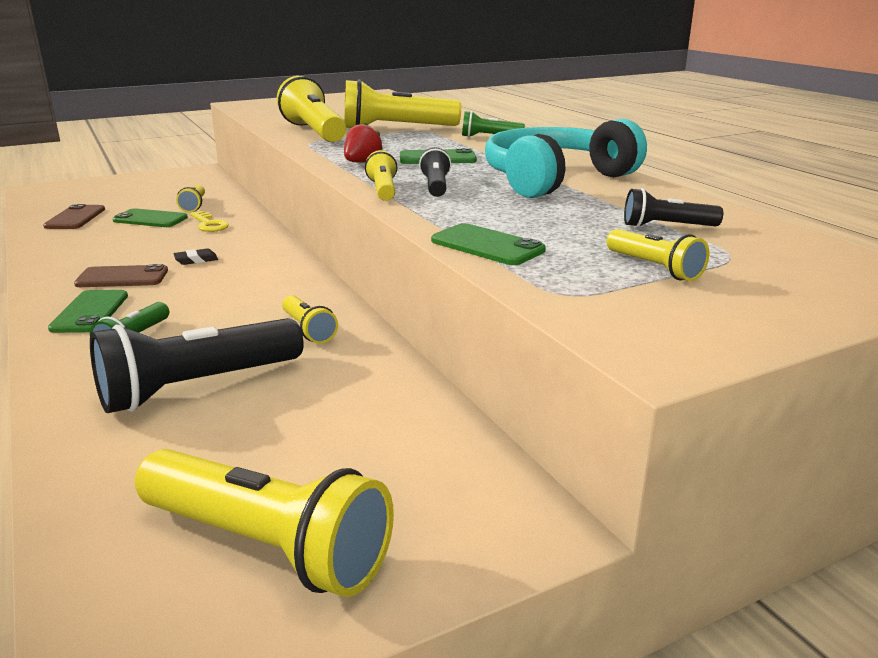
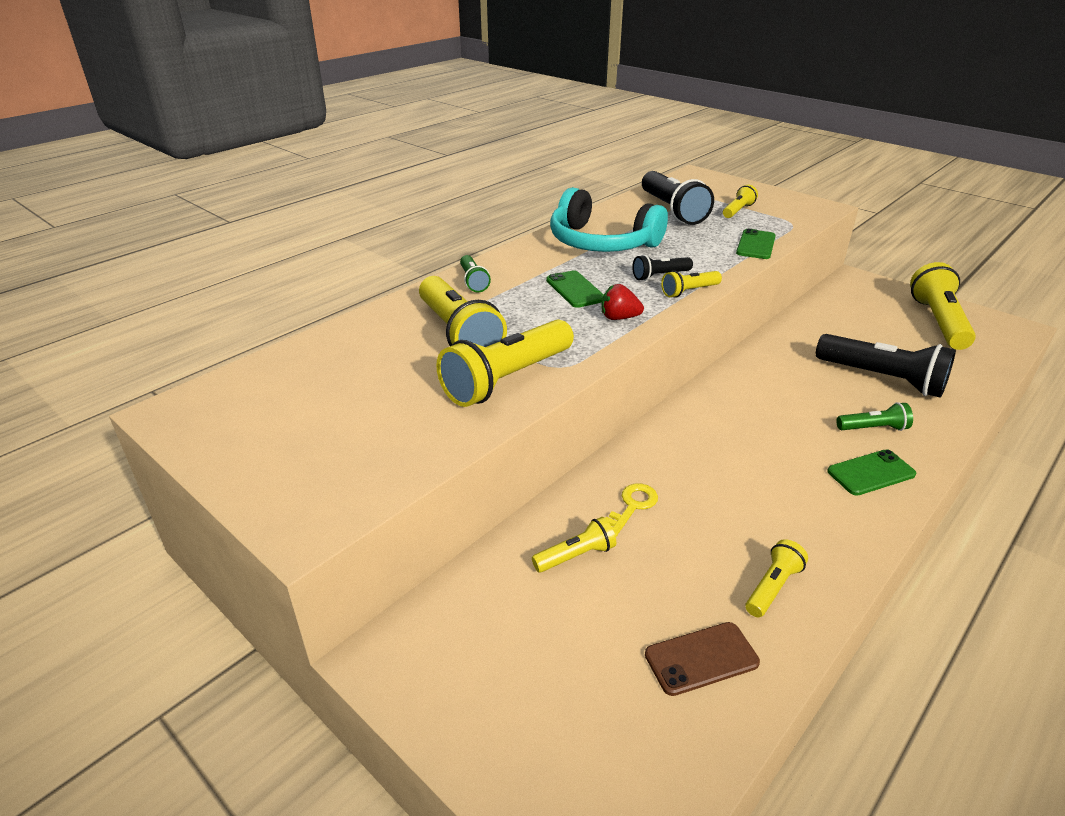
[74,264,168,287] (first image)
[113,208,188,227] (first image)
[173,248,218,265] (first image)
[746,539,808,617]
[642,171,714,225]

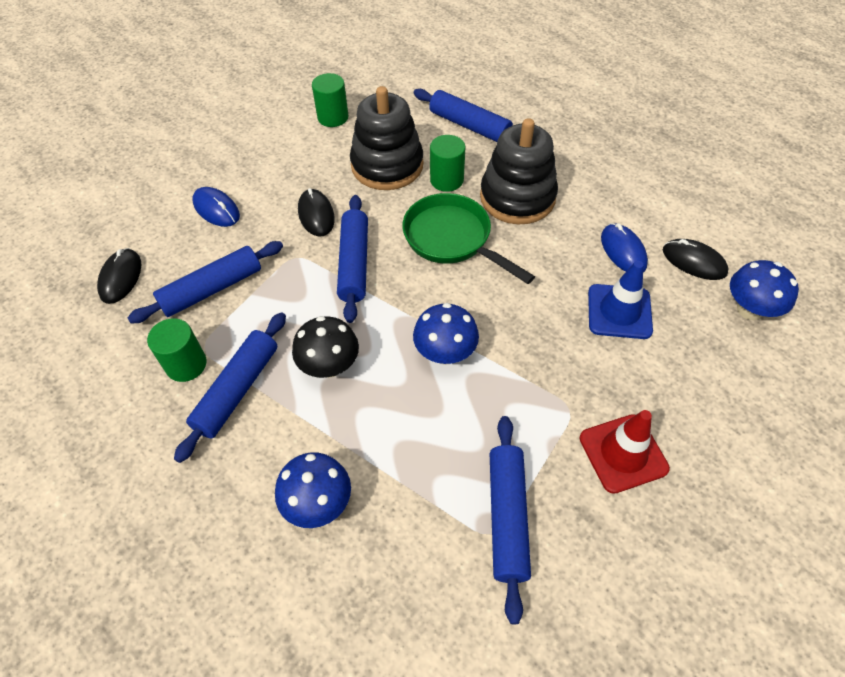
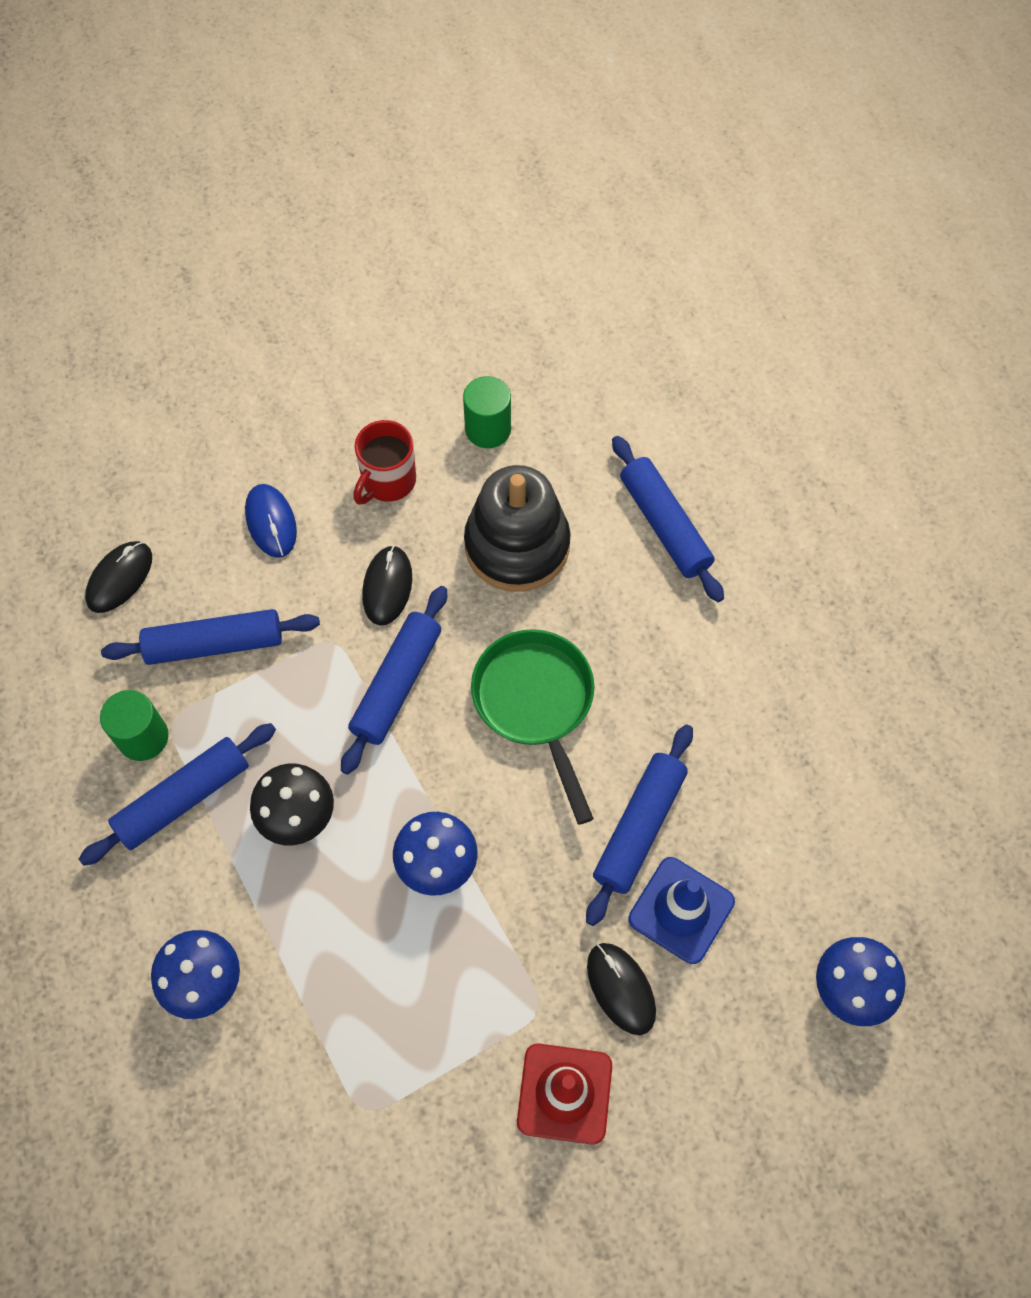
[430,135,465,192] (first image)
[480,118,558,224] (first image)
[601,223,648,273] (first image)
[353,420,416,505]
[586,724,693,926]
[587,943,656,1035]

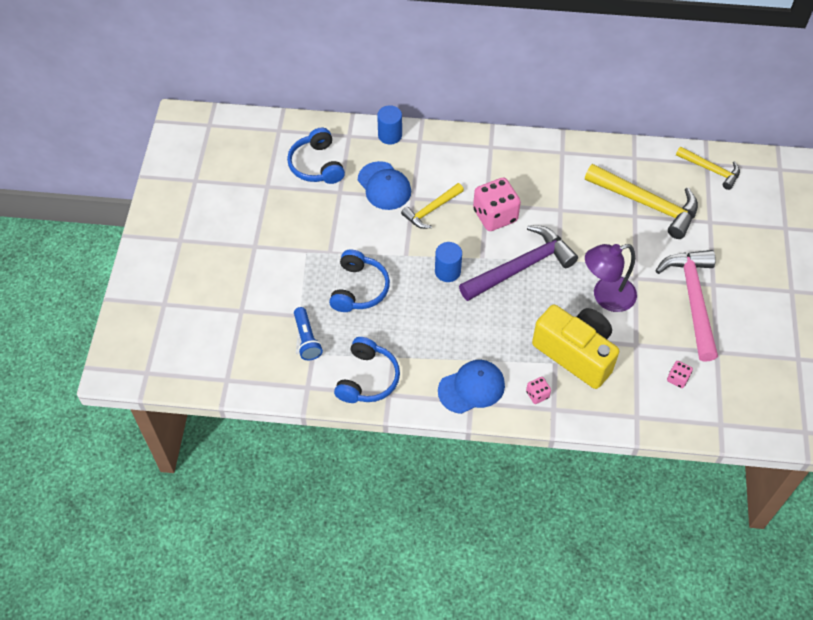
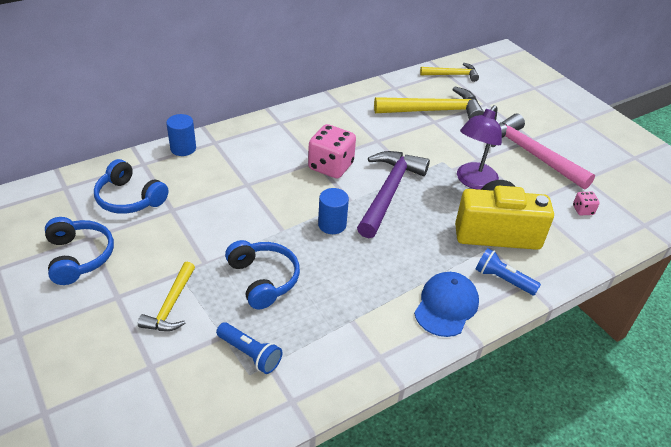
[358,161,411,210] (first image)
[45,217,114,285]
[138,262,195,331]
[475,248,541,296]

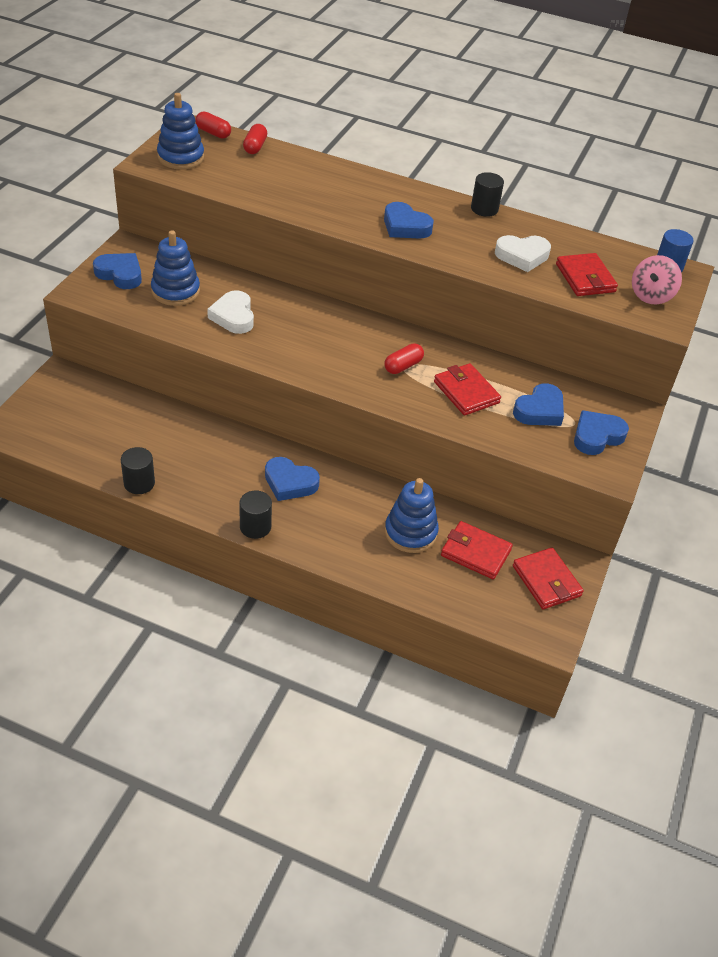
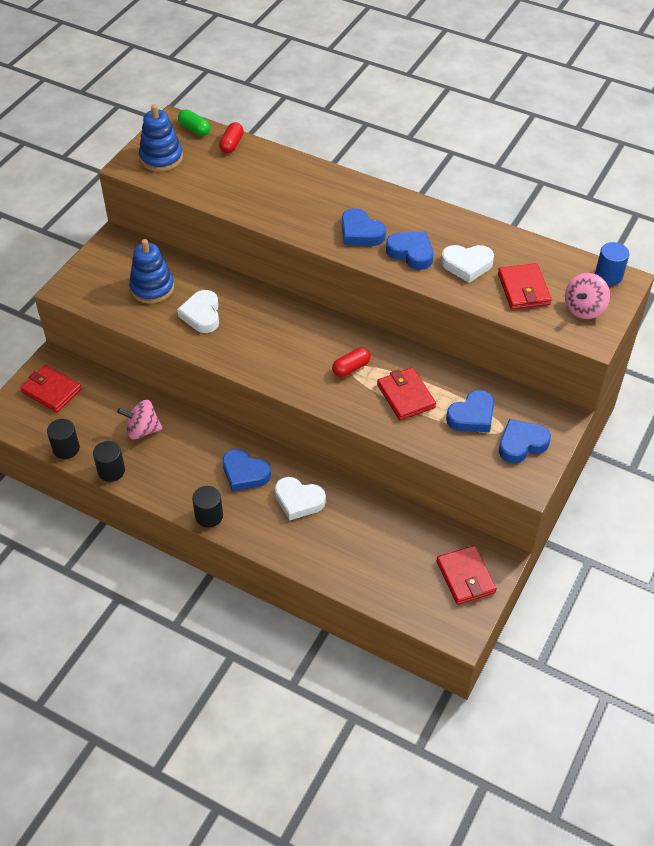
[385,478,439,553] (first image)
[117,400,163,439]
[275,477,326,521]
[386,231,434,270]
[20,365,82,412]
[47,419,80,459]
[178,110,210,136]

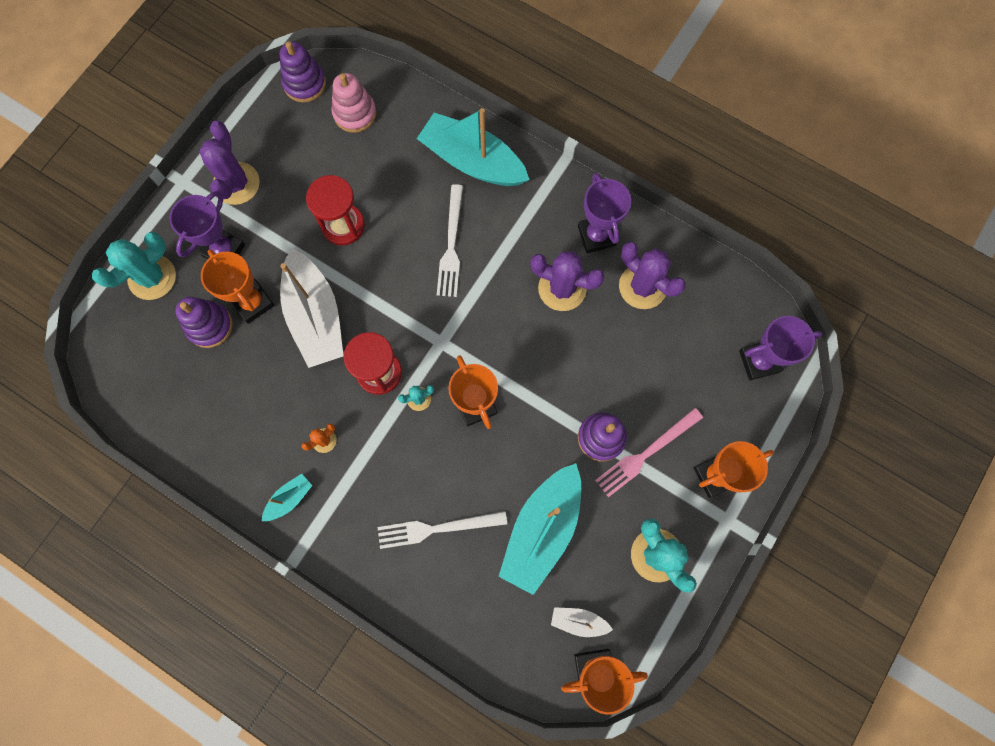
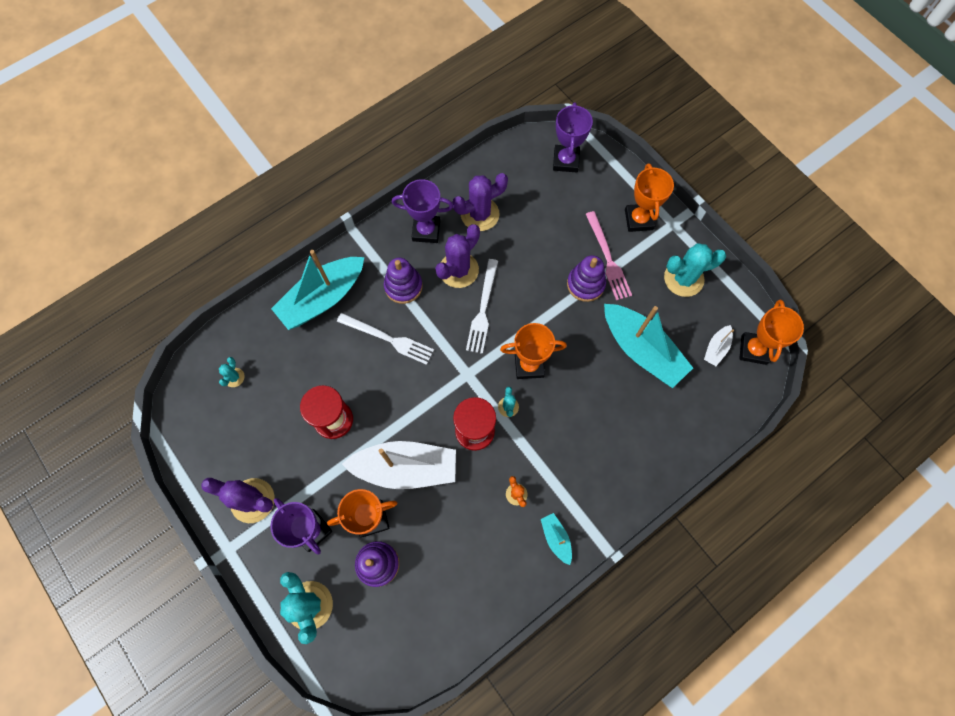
[384,258,423,304]
[466,259,498,354]
[219,357,245,387]

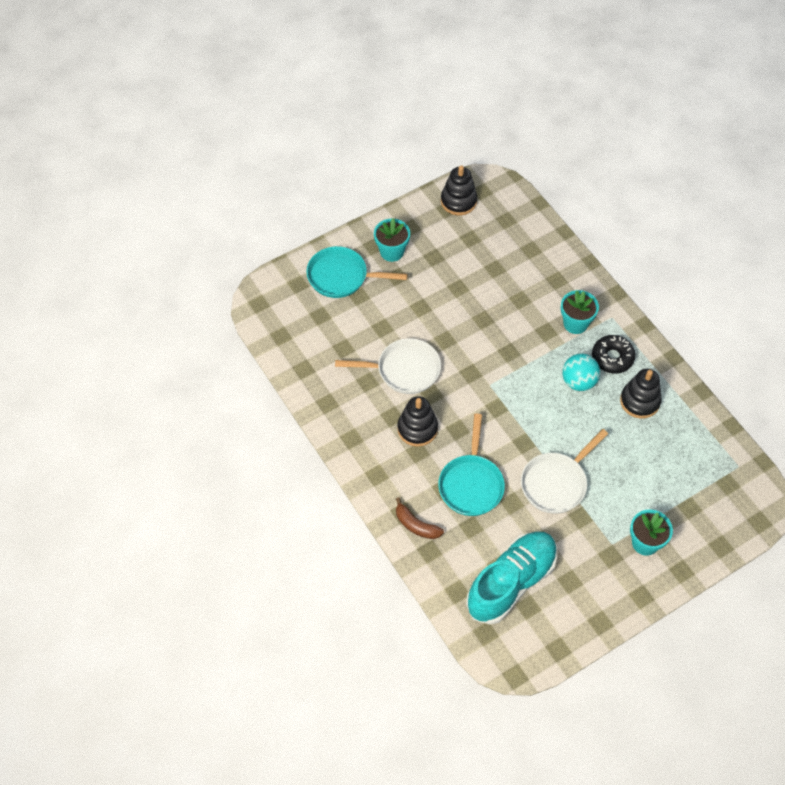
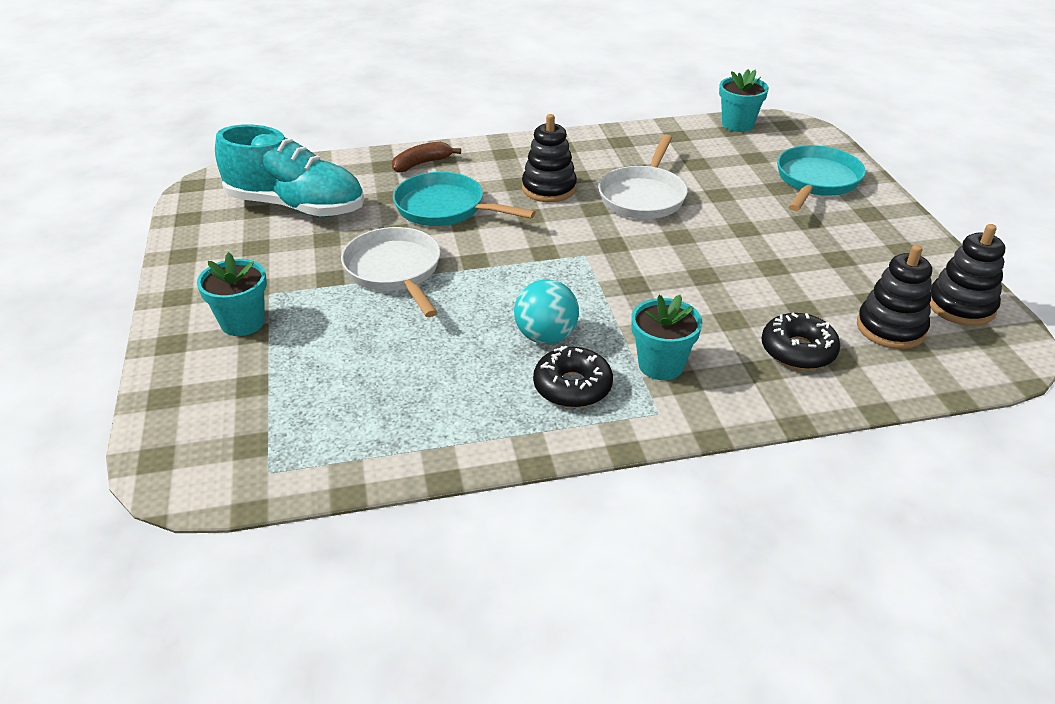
[762,313,840,370]
[719,69,769,132]
[857,245,932,349]
[215,125,364,217]

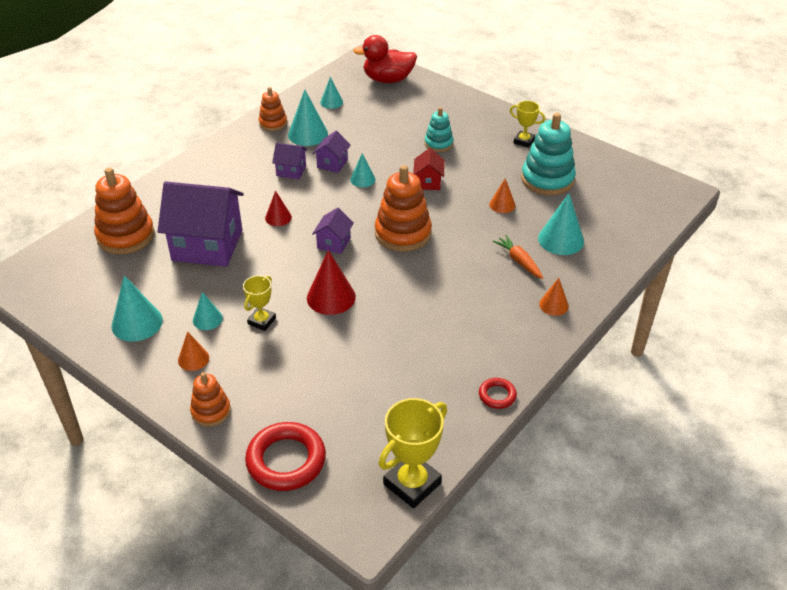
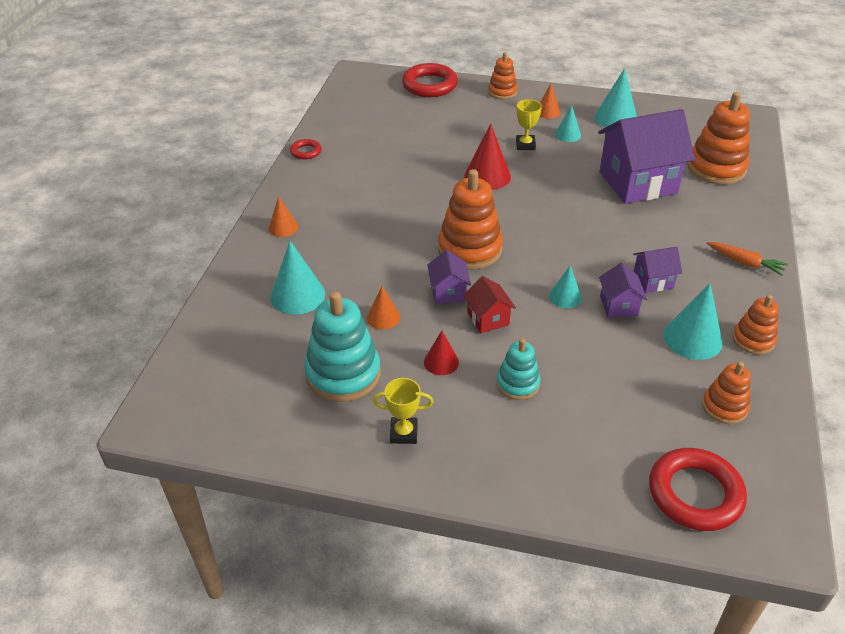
[379,398,447,508] (first image)
[424,330,459,375]
[427,250,471,304]
[707,242,788,276]
[702,362,751,424]
[649,448,747,531]

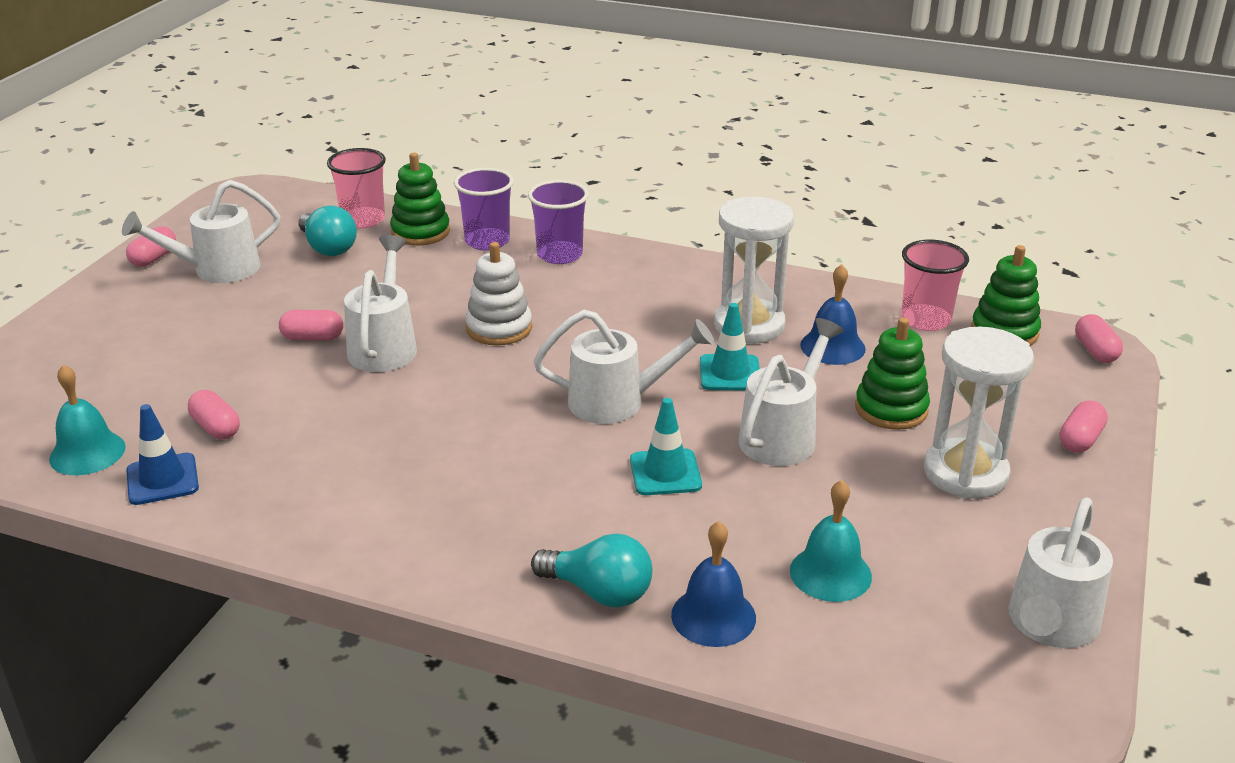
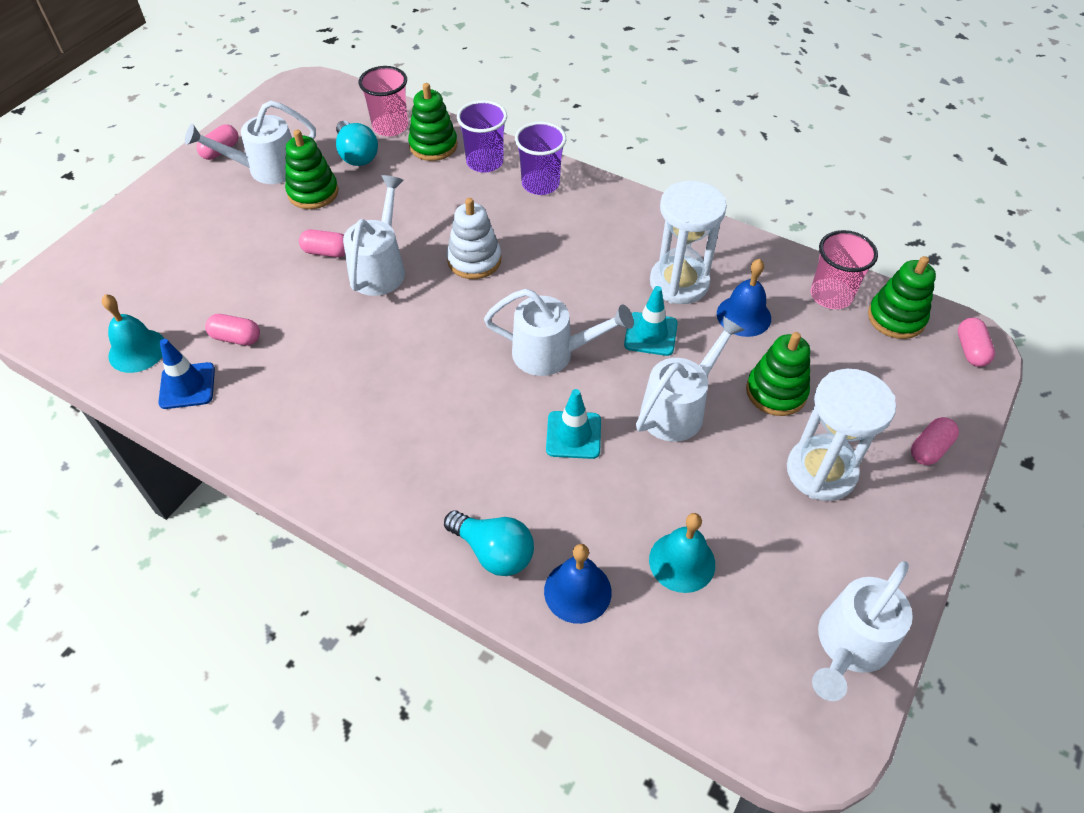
[285,130,338,209]
[205,314,260,345]

